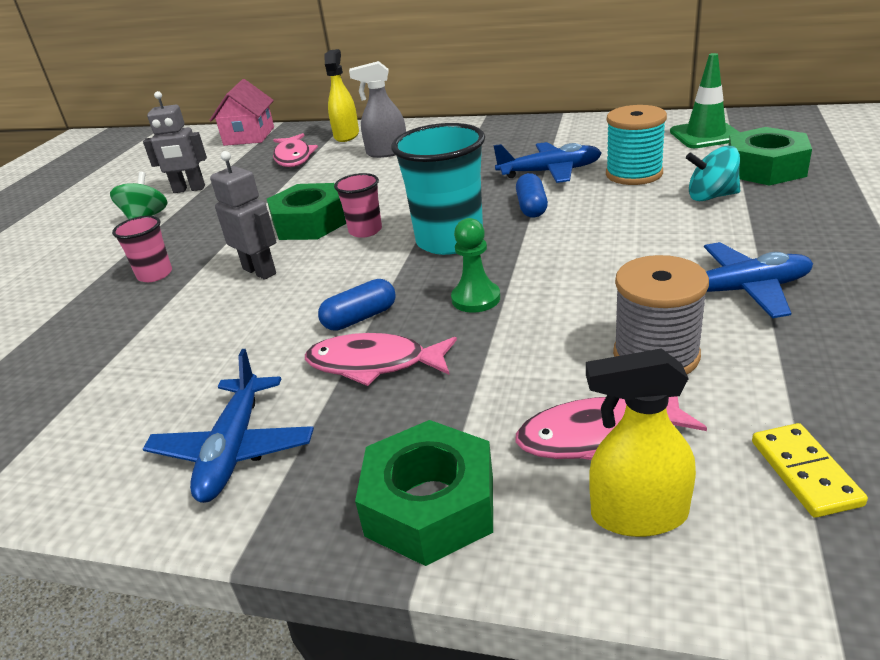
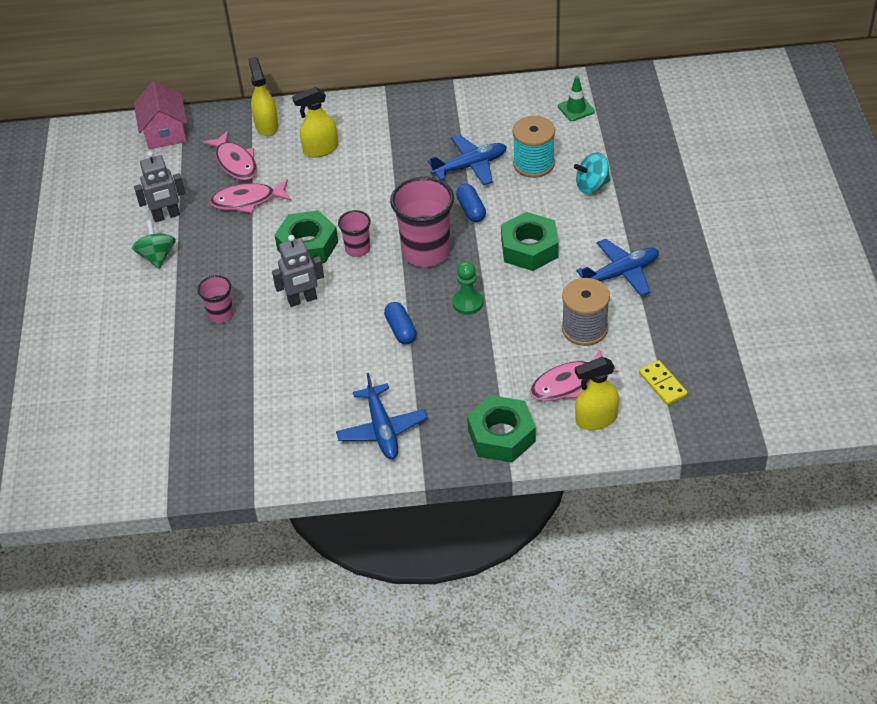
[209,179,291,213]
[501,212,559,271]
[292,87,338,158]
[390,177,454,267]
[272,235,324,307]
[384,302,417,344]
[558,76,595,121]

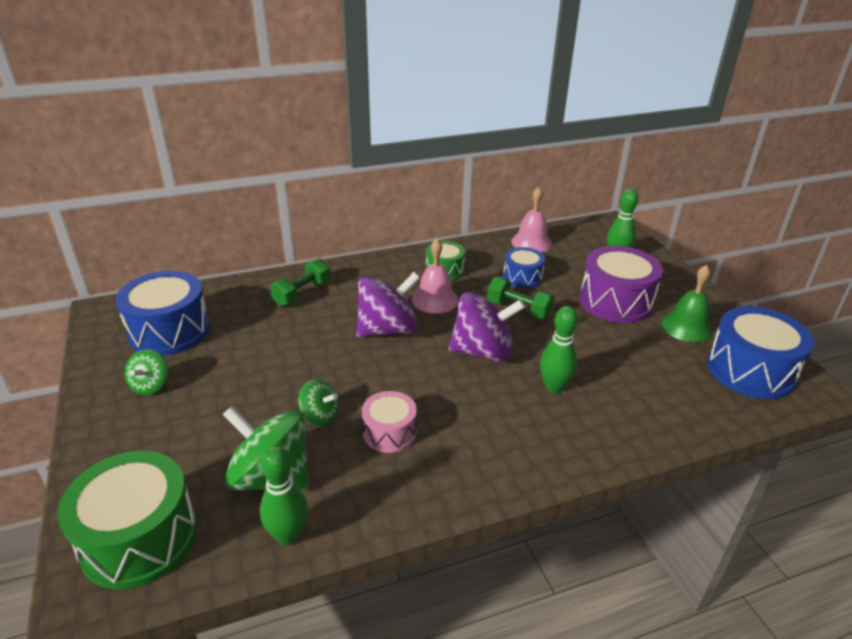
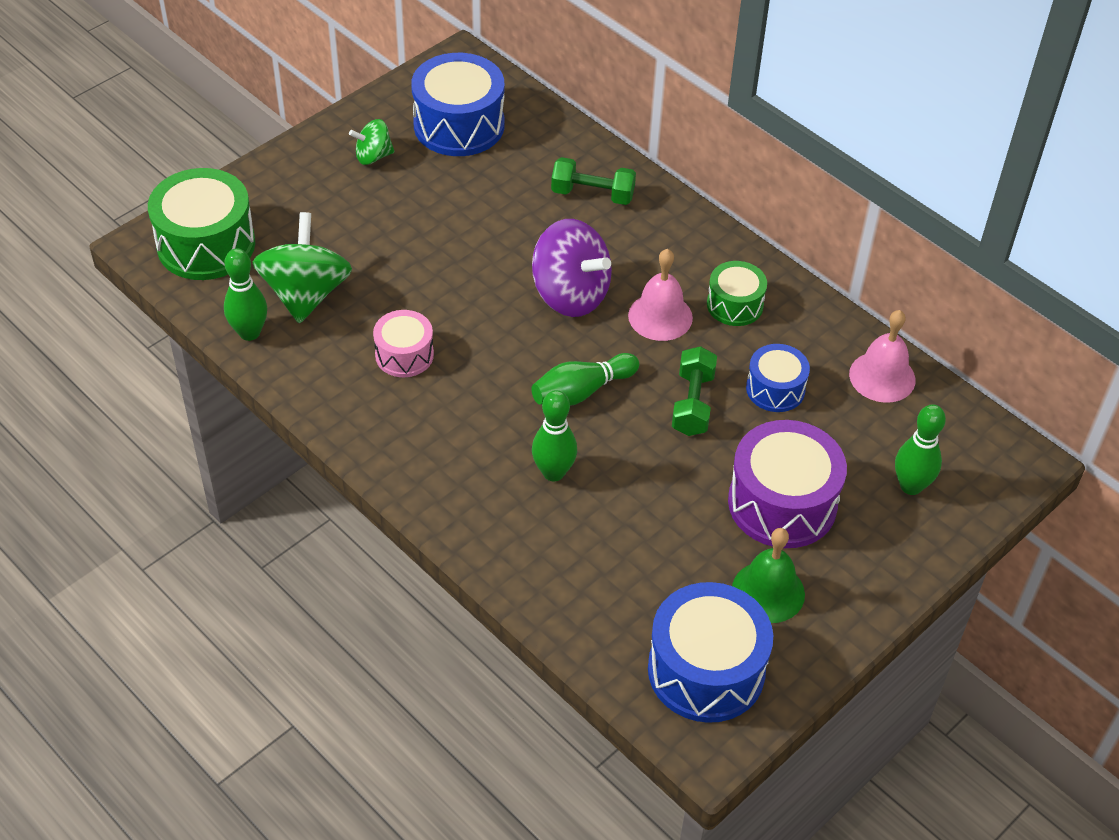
[298,379,339,426] (first image)
[532,353,639,406]

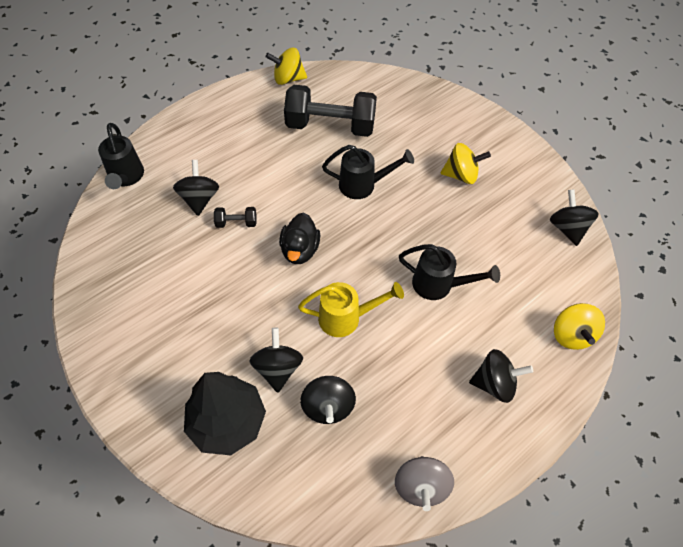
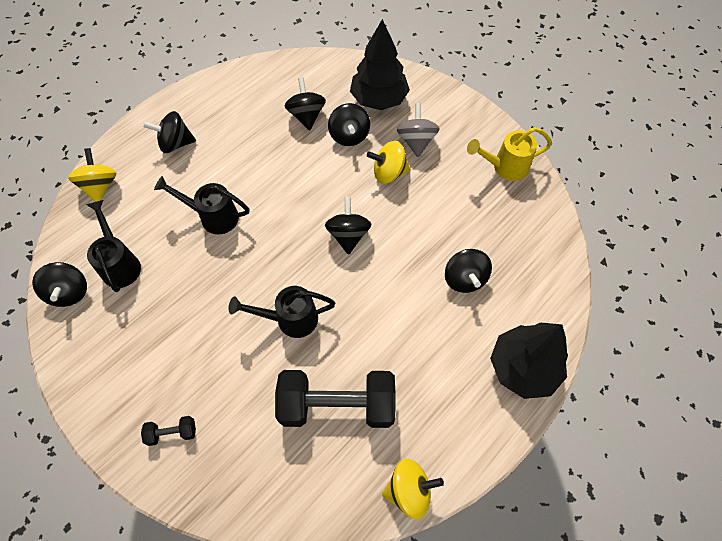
[490,323,568,399]
[86,200,141,292]
[141,416,196,446]
[467,127,552,181]
[397,103,440,157]
[367,141,411,184]
[325,197,372,255]

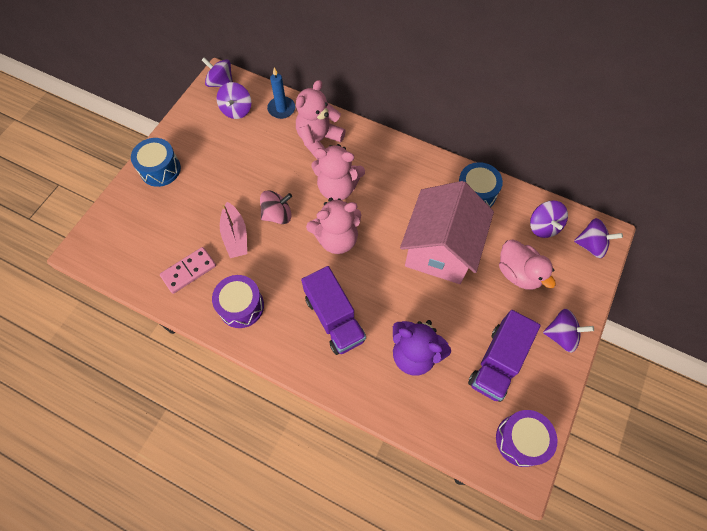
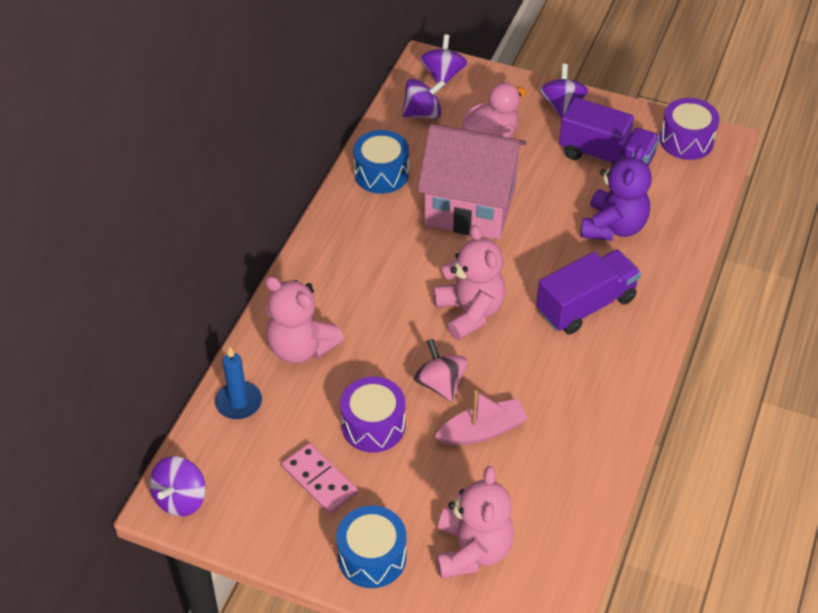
[217,82,251,119] (first image)
[282,443,358,514]
[340,376,406,452]
[436,466,514,578]

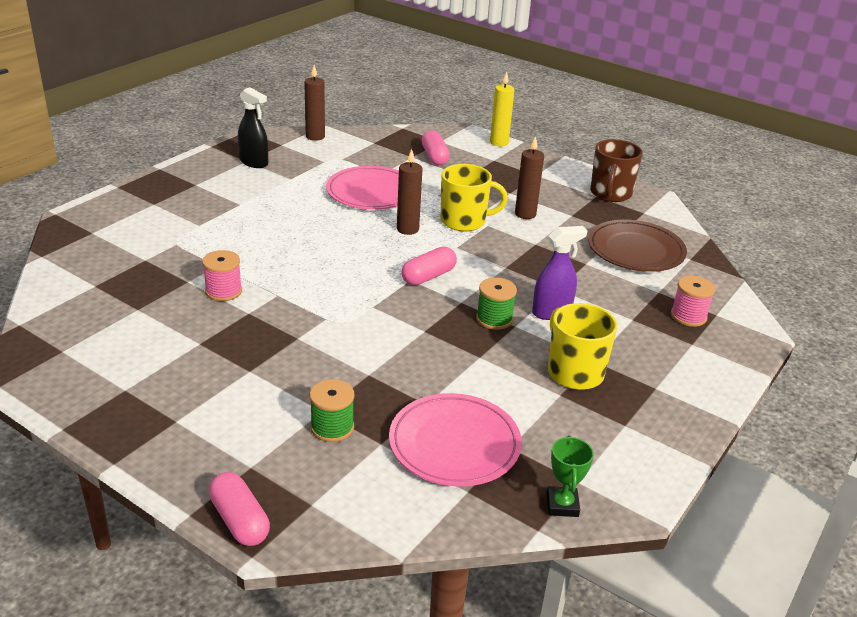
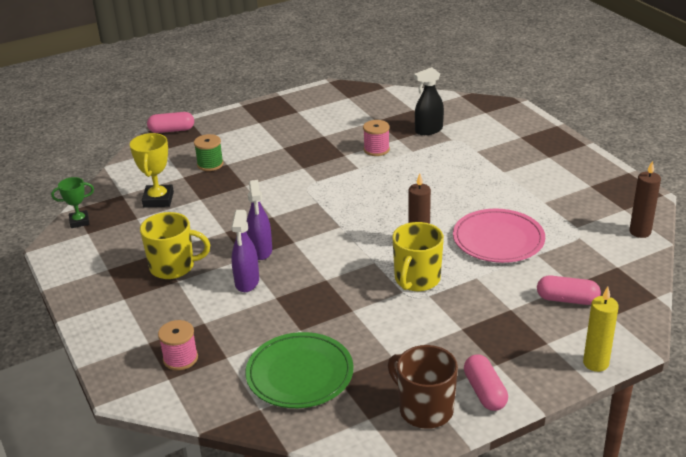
[515,136,544,219] (first image)
[414,67,444,135]
[464,354,508,411]
[130,133,174,208]
[246,180,272,260]
[245,332,354,408]
[51,177,94,228]

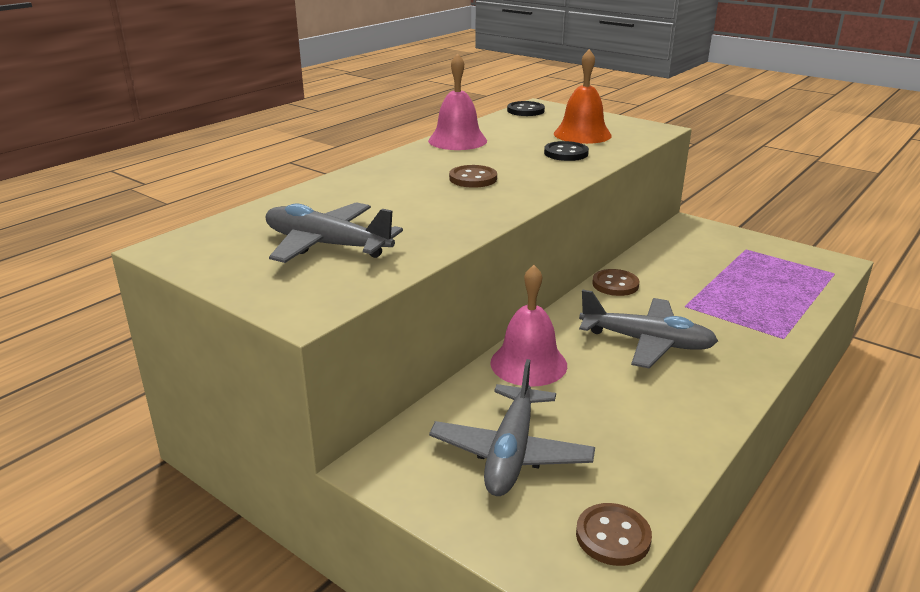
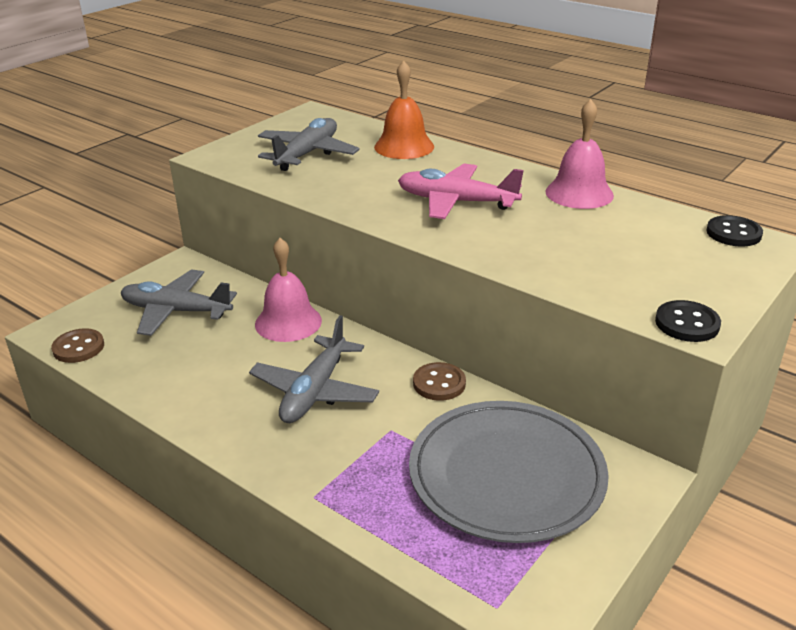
[409,401,609,543]
[655,300,721,342]
[374,60,434,159]
[398,164,524,219]

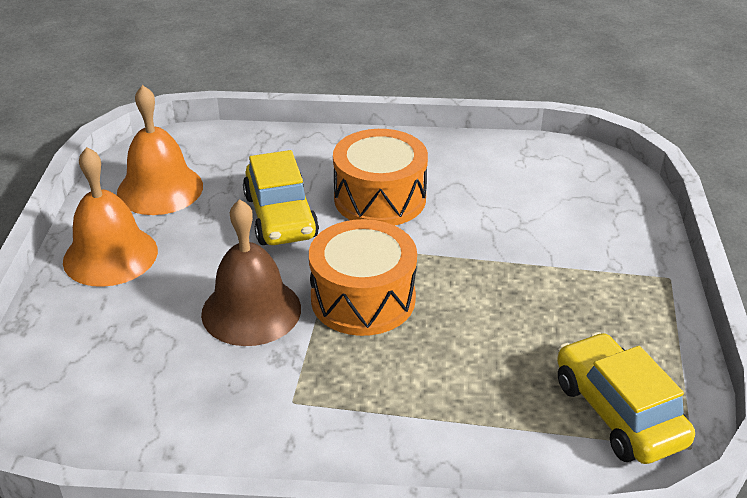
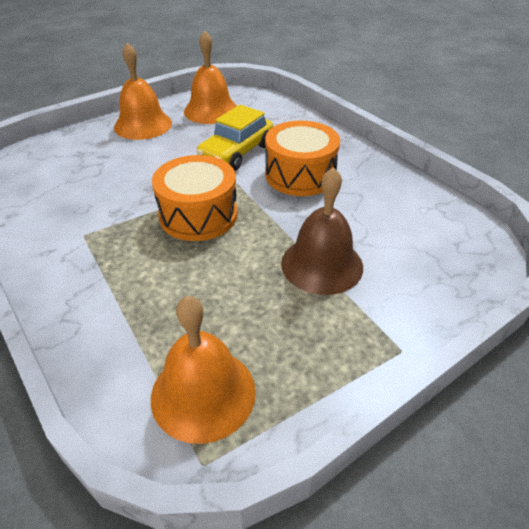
[281,167,363,295]
[151,296,256,444]

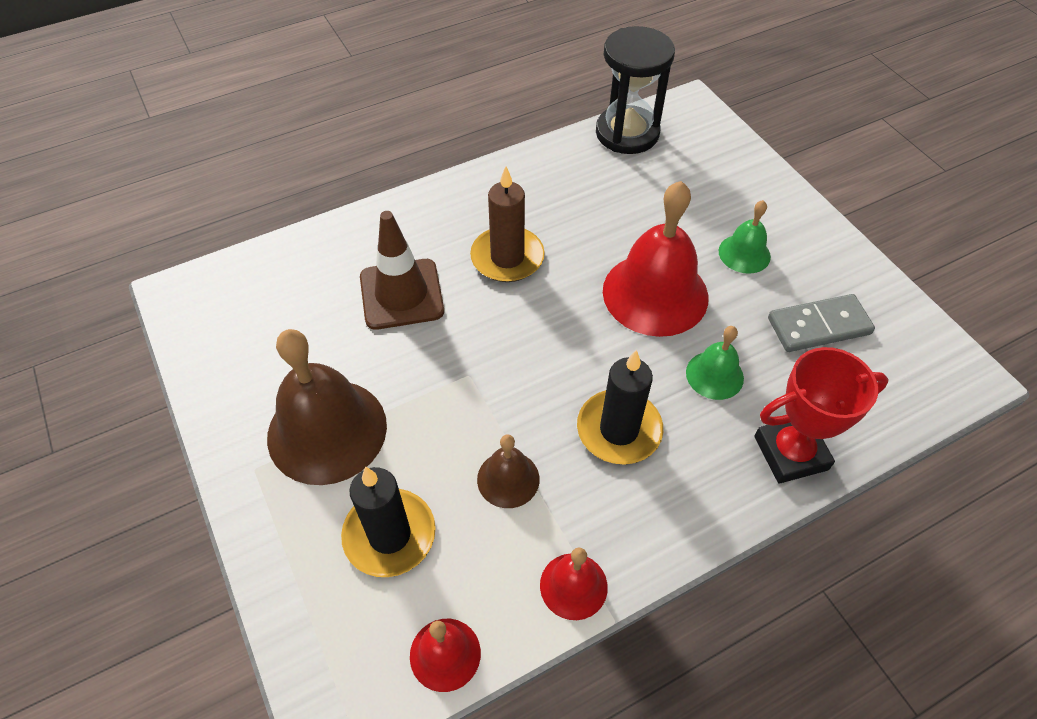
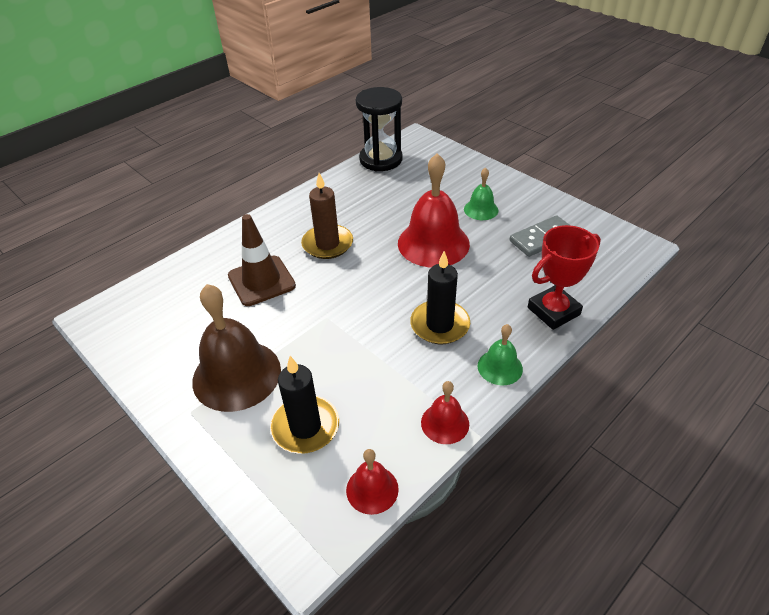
[477,434,540,508] (first image)
[478,324,523,385]

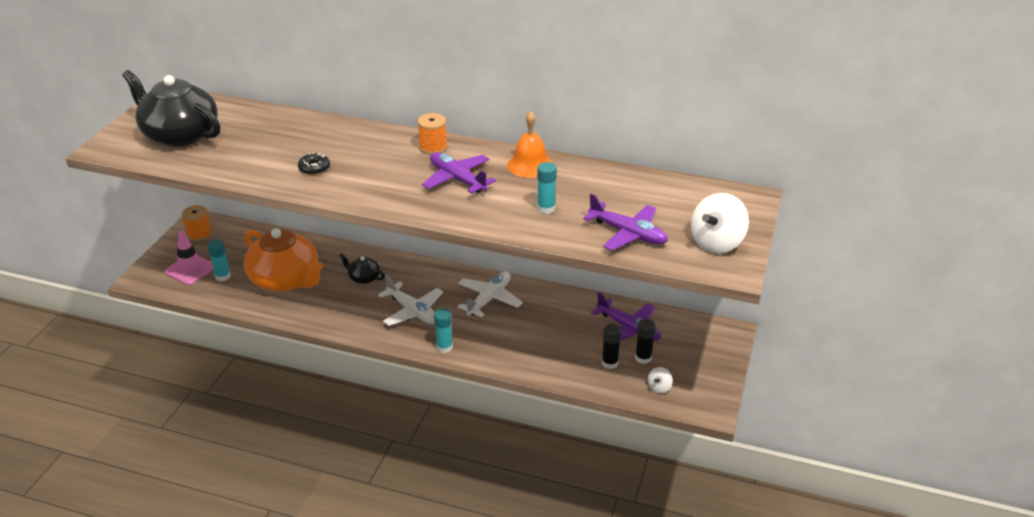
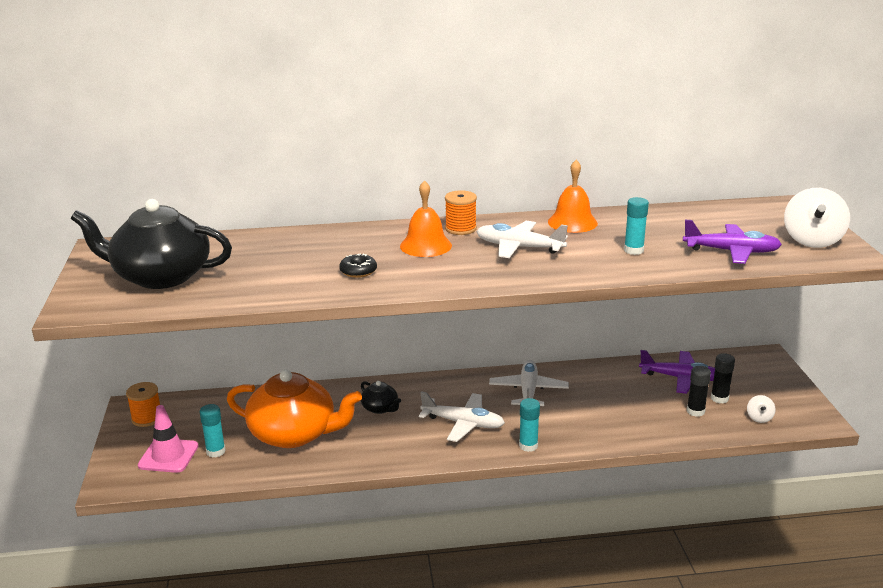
[400,180,452,257]
[476,221,568,258]
[361,381,401,414]

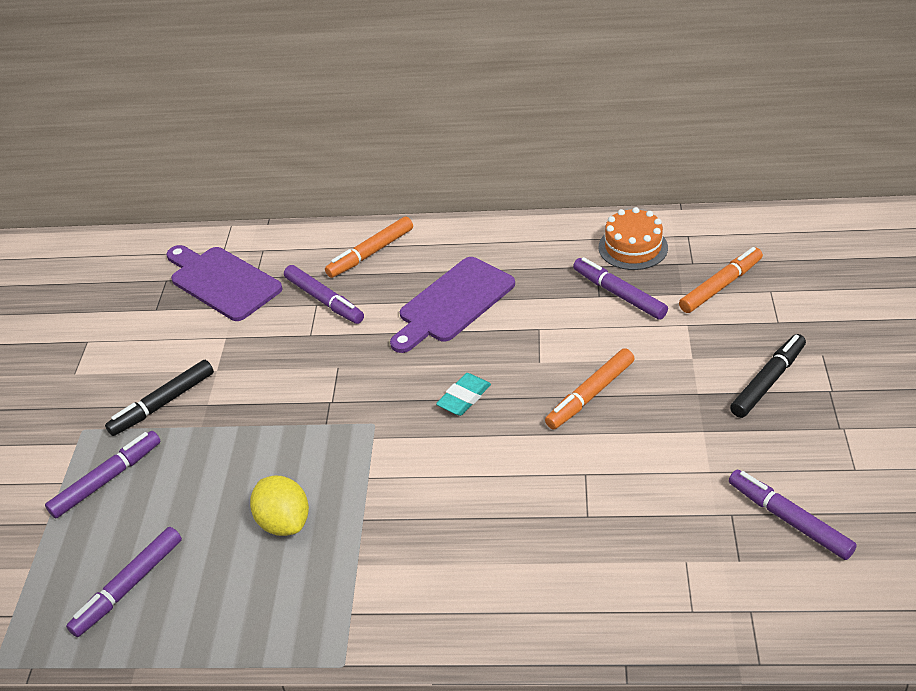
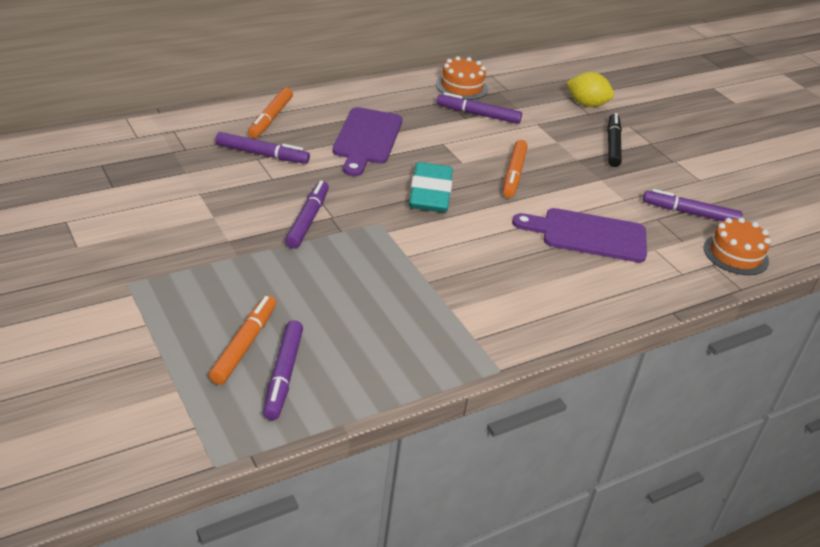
[105,360,214,436] (first image)
[703,217,771,275]
[285,180,329,249]
[512,208,647,263]
[566,72,614,107]
[209,296,276,385]
[409,162,453,213]

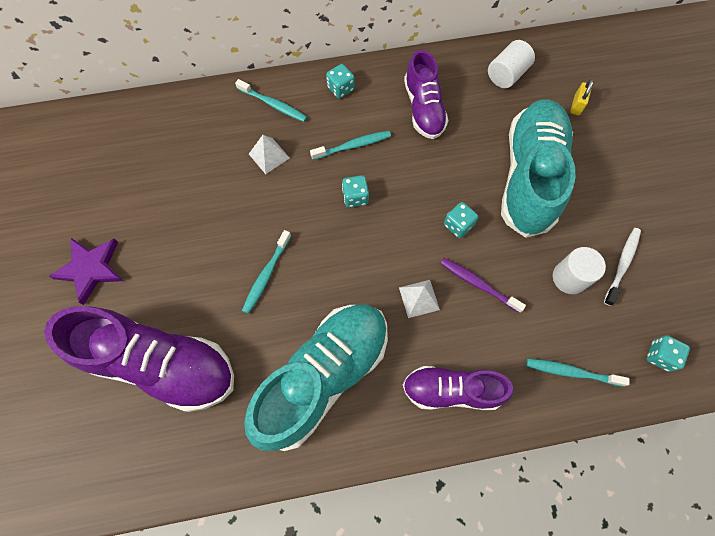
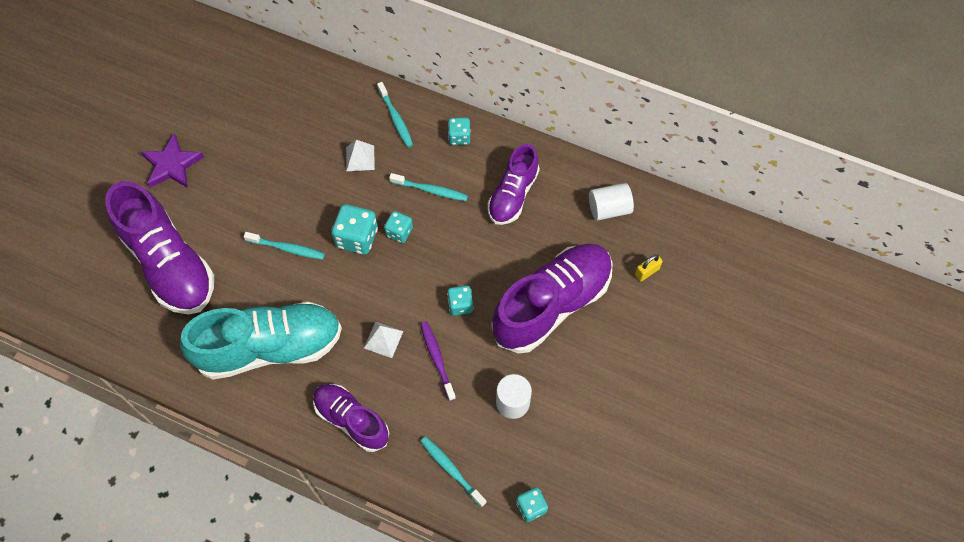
[604,228,641,306] (first image)
[331,204,378,255]
[492,244,613,353]
[244,232,325,260]

